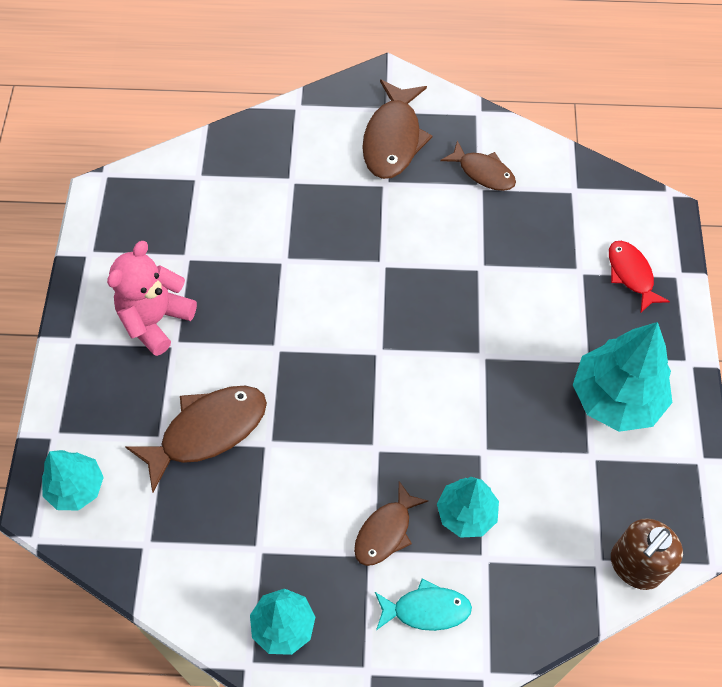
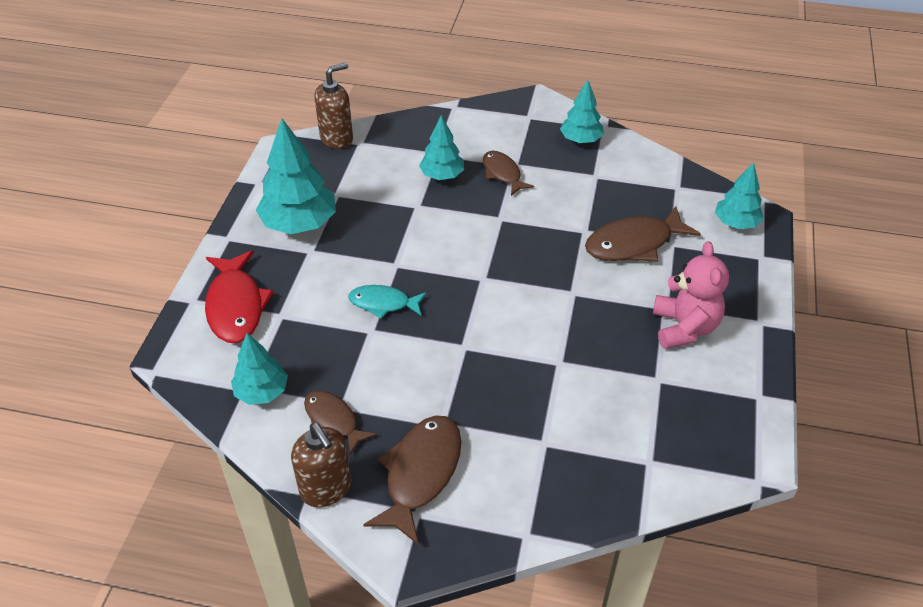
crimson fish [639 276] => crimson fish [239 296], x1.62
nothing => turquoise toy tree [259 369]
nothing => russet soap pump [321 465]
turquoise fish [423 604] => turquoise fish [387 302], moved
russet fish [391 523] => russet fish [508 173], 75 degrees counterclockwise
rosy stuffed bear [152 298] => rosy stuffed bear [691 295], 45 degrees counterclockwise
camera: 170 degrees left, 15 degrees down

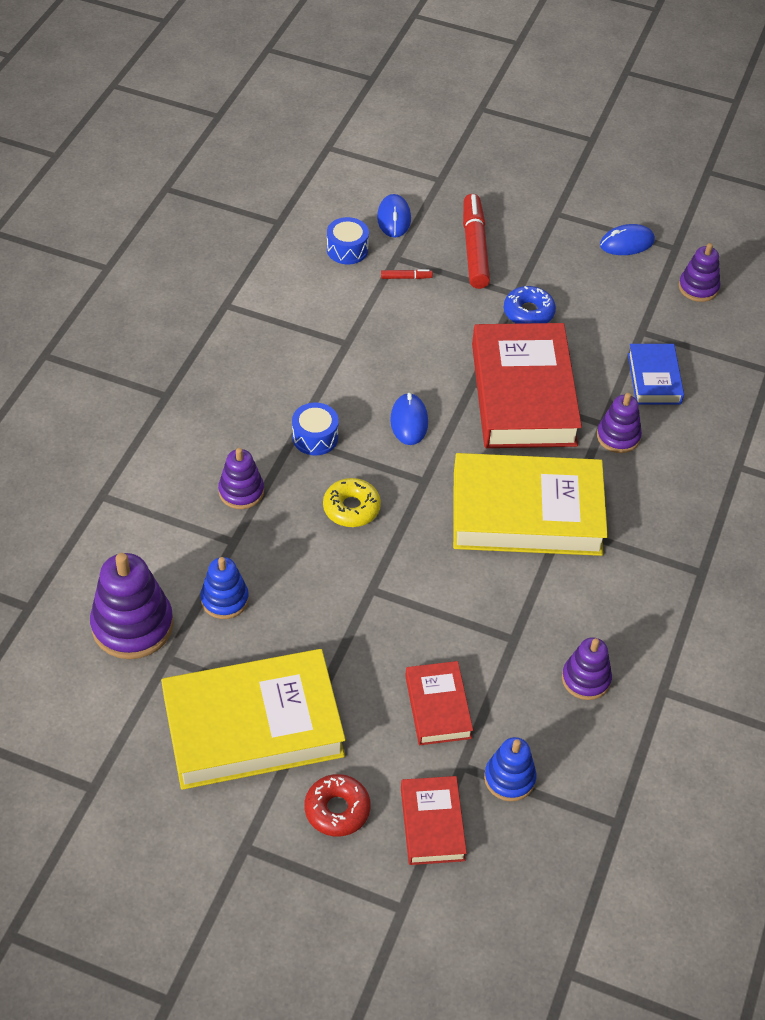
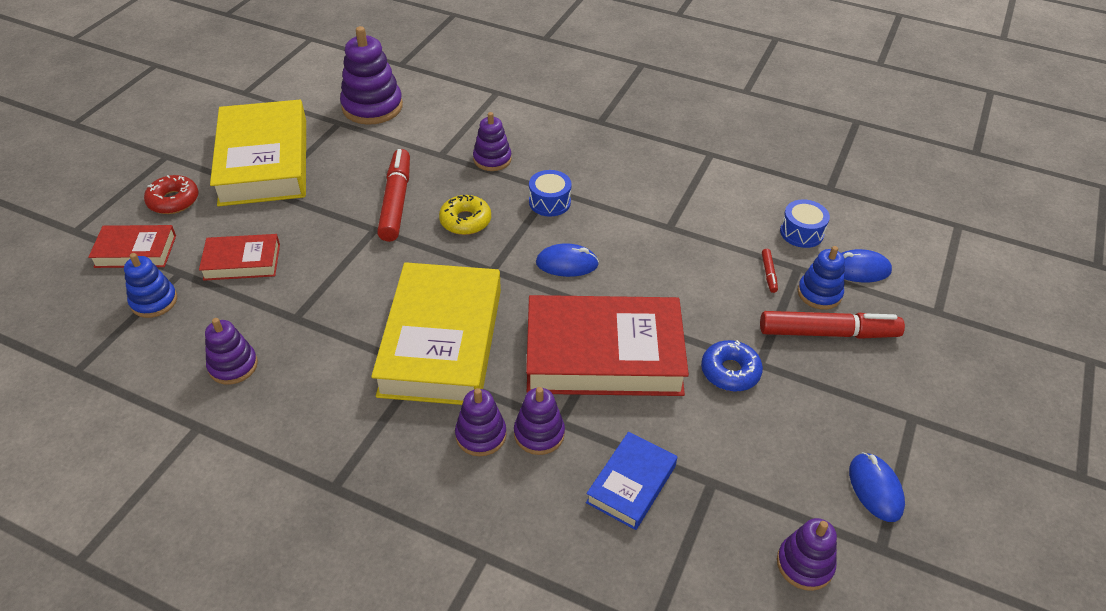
nothing => crimson marker pen [393 195]
nothing => royal purple ring stacker [481 422]
royal blue hardcover [656 374] => royal blue hardcover [631 481], 60 degrees counterclockwise
royal blue ring stacker [224 588] => royal blue ring stacker [821 278], moved
camera: 95 degrees right, 5 degrees down

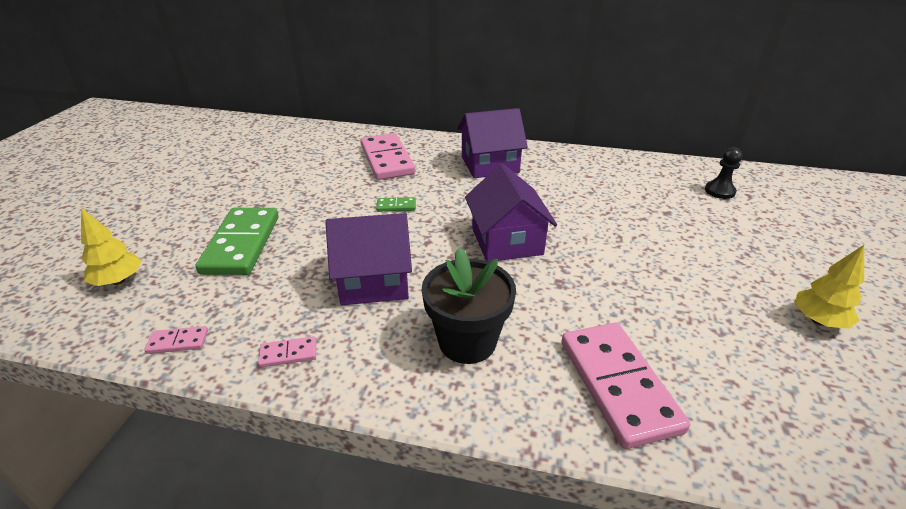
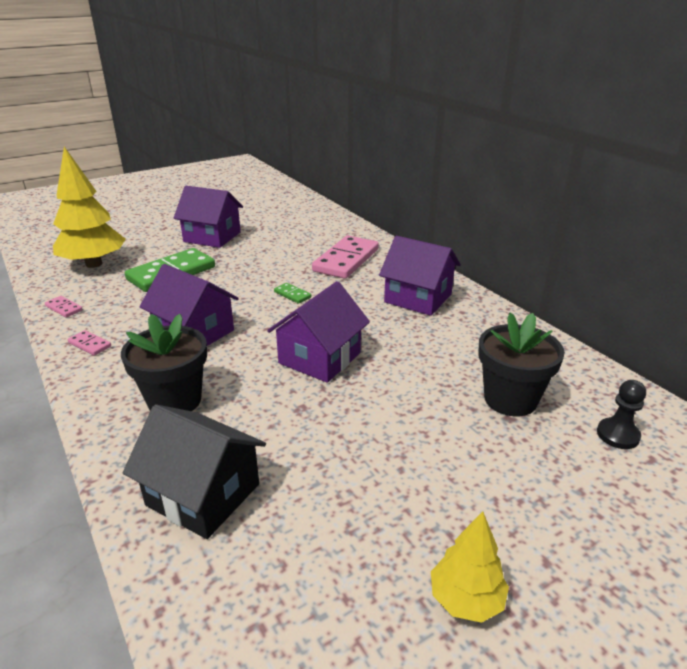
yellow toy tree [111 246] => yellow toy tree [89 207], x1.88
rosy domino piece [626 386] => black house [194 472]
nothing => royal purple house [208 217]
nothing => black flower pot [521 364]
camera: 45 degrees right, 5 degrees down

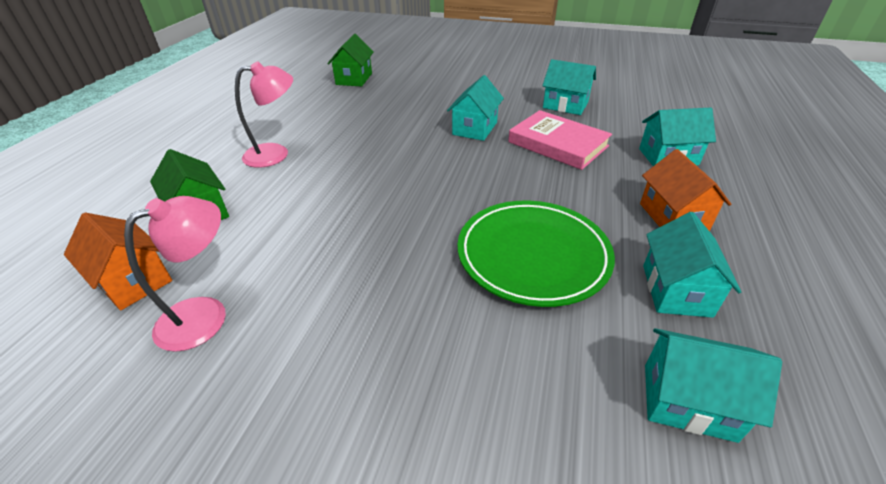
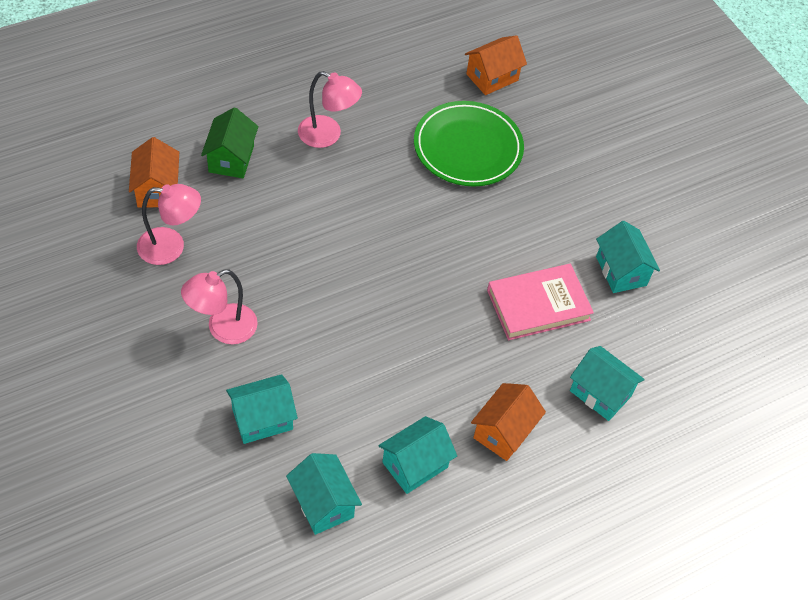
nothing => rosy desk lamp [219 306]
turquoise house [475 108] => turquoise house [262 409], moved
green dinner plate [536 253] => green dinner plate [469 143], moved
green house [350 60] => orange-coloured house [496 65]
rosy hardcover [560 140] => rosy hardcover [540 302], 75 degrees clockwise
camera: 40 degrees right, 15 degrees up

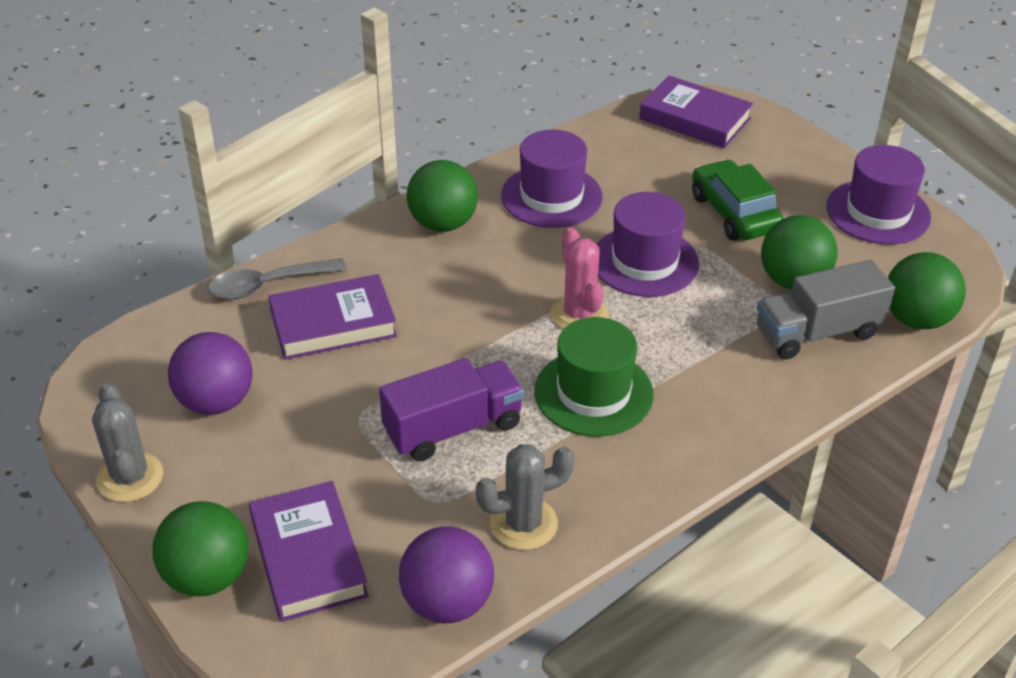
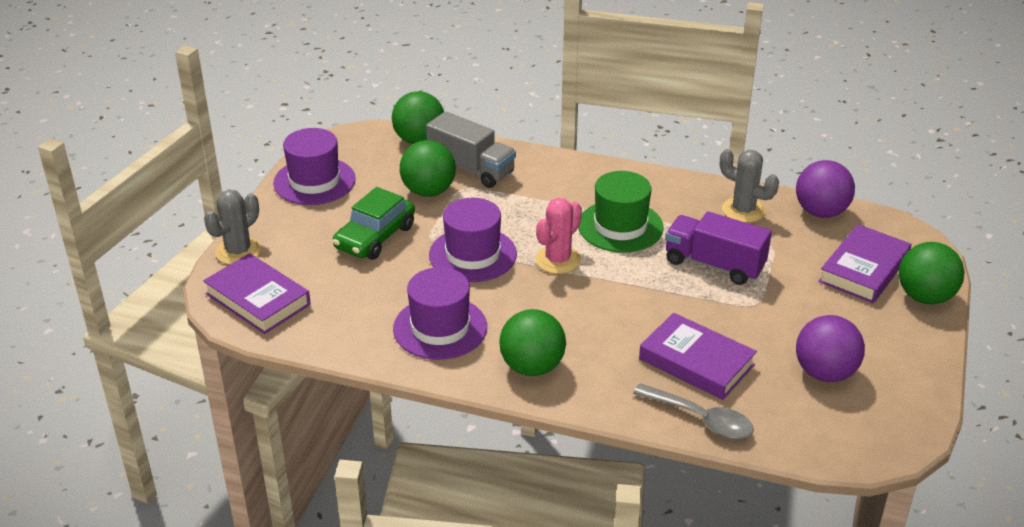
royal purple hardcover [696 111] => royal purple hardcover [257 293], 45 degrees counterclockwise
ash-grey saguaro cactus [127 442] => ash-grey saguaro cactus [232 227], moved
camera: 125 degrees left, 5 degrees down

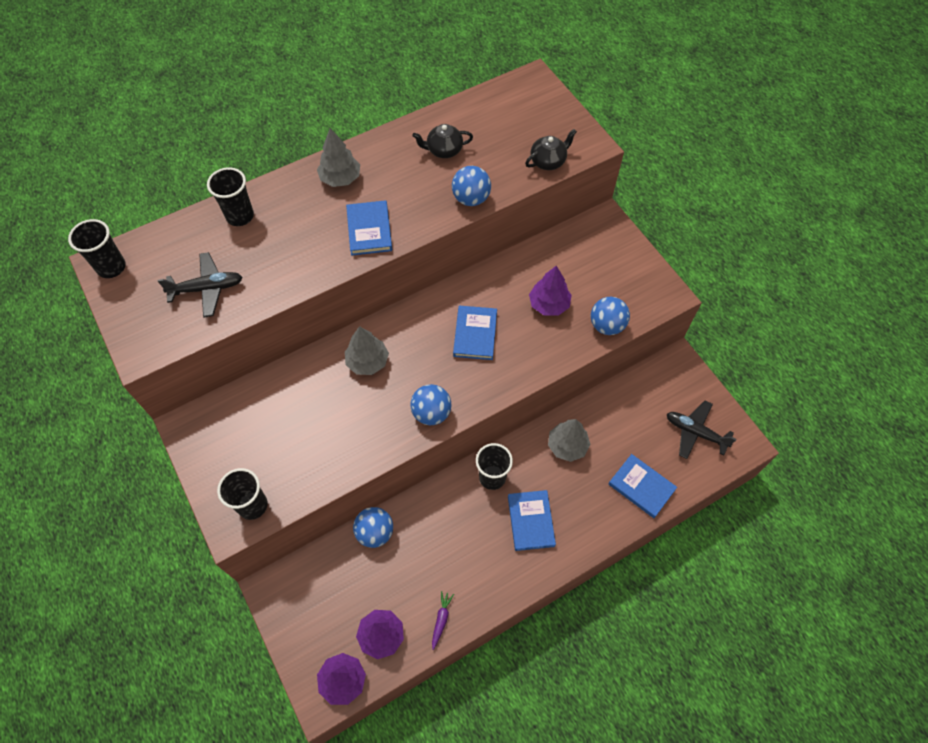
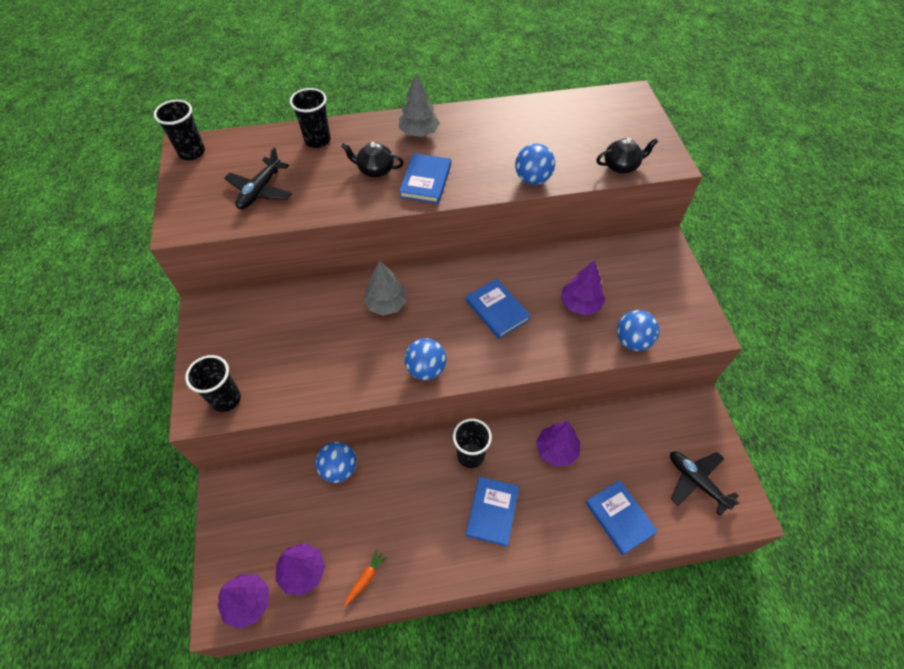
black toy plane [200 285] => black toy plane [258 178], 105 degrees clockwise
black china teapot [442 141] => black china teapot [372 160], moved
royal purple root vegetable [443 620] => orange-coloured root vegetable [366 577]
royal blue hardcover [475 332] => royal blue hardcover [498 309], 60 degrees counterclockwise
ash-grey toy tree [569 440] => royal purple toy tree [558 444]
camera: 20 degrees right, 5 degrees down

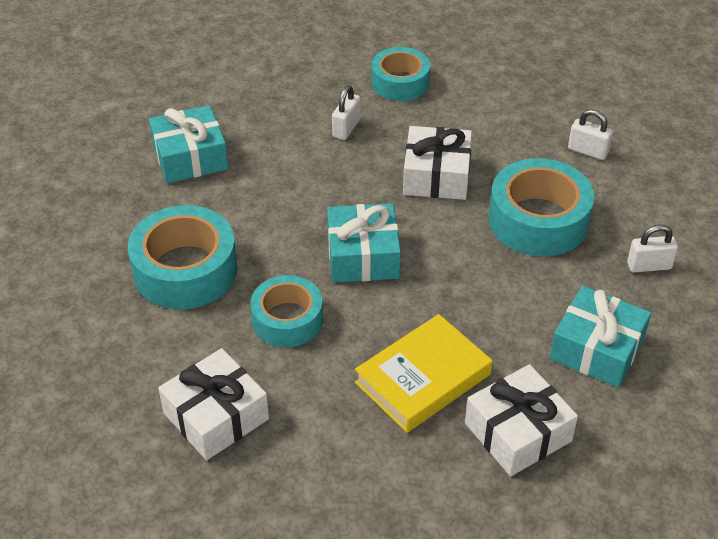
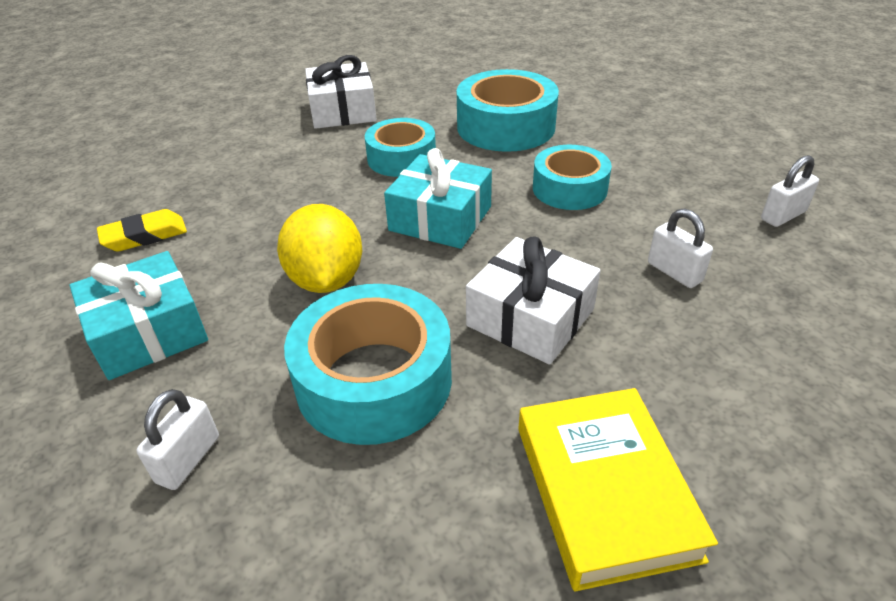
snow-white wrapped gift [521 420] => yellow pencil eraser [142 230]
nothing => yellow lemon [319 248]
yellow hardcover [423 373] => yellow hardcover [618 490], moved
turquoise tape [401 74] => turquoise tape [572 177], moved
snow-white padlock [590 134] => snow-white padlock [790 191], moved
turquoise wrapped gift [188 144] => nothing
camera: 120 degrees right, 5 degrees down

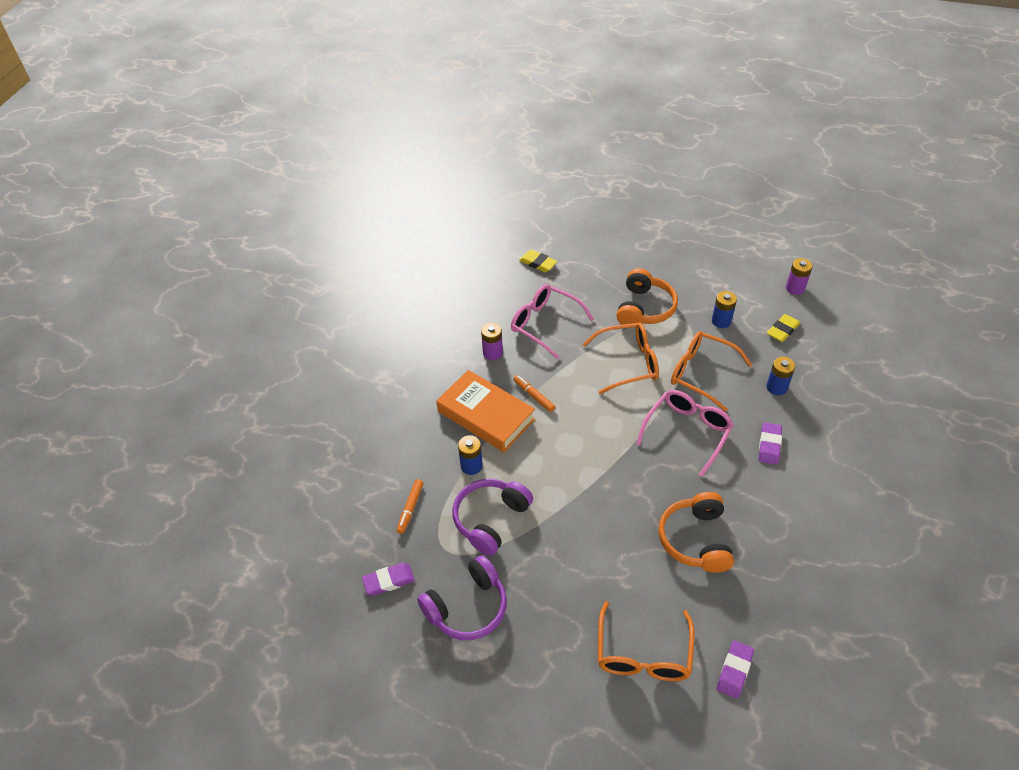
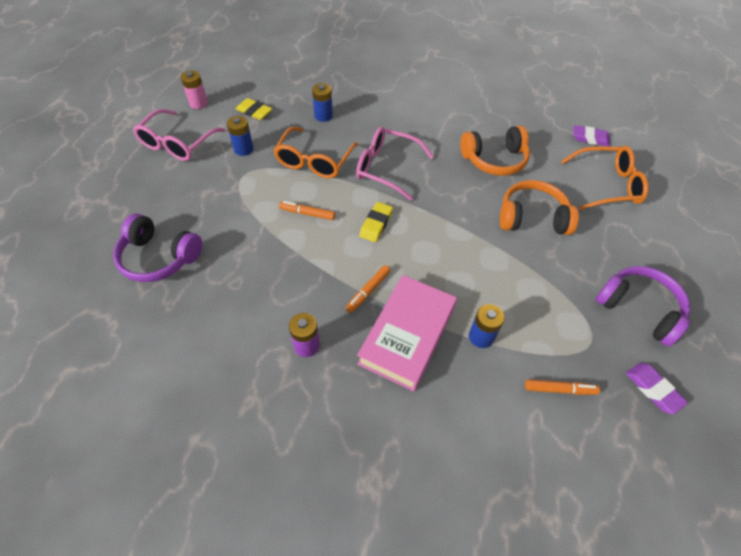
royal purple headset [492 517] => royal purple headset [157 248], moved
rosy eyeglasses [552 321] => rosy eyeglasses [179 135], moved
royal purple power cell [799 276] => rosy power cell [194 90]
orange-coloured eyeglasses [621 358] => orange-coloured marker pen [307 210]
orange-coloured hardcover [485 411] => rosy hardcover [407 333]
yellow pencil eraser [538 261] => yellow pencil eraser [376 222], moved
orange-coloured headset [647 298] => orange-coloured headset [539 207], moved
royal purple pencil eraser [770 443] => nothing
camera: 105 degrees left, 5 degrees up

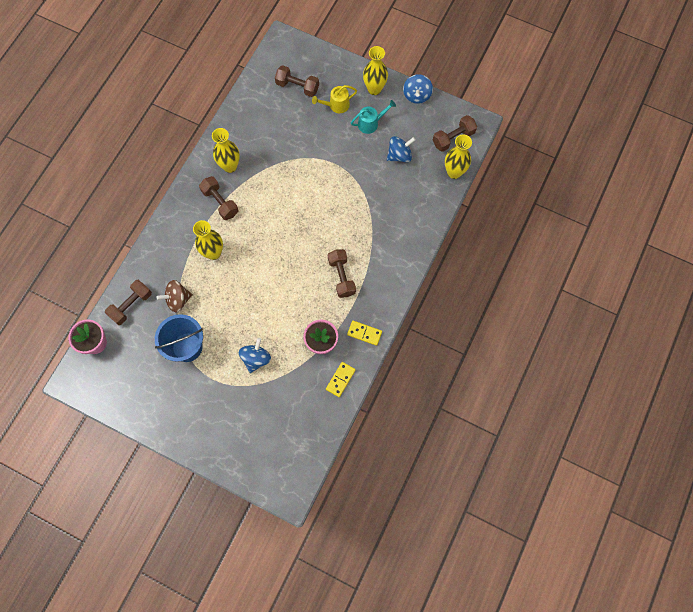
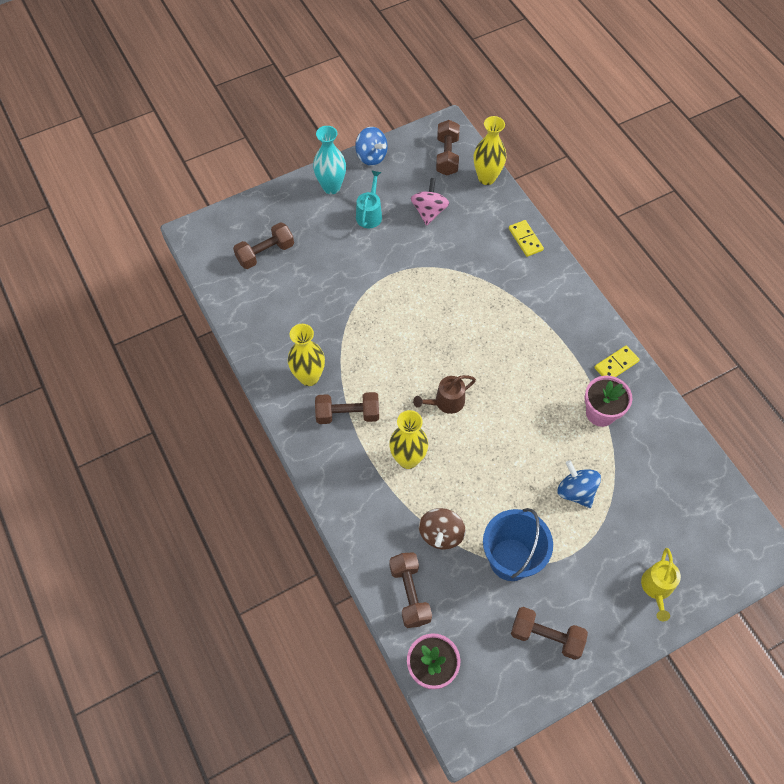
yellow vase [375 70] => turquoise vase [329 160]
royal blue toy top [401 149] => rosy toy top [430 202]
nothing => russet watering pot [444 394]
yellow domino piece [341 379] => yellow domino piece [526 238], moved
russet dumbbell [342 273] => russet dumbbell [549 633], moved
yellow watering pot [334 99] => yellow watering pot [661 584], moved
camera: 55 degrees left, 10 degrees down

